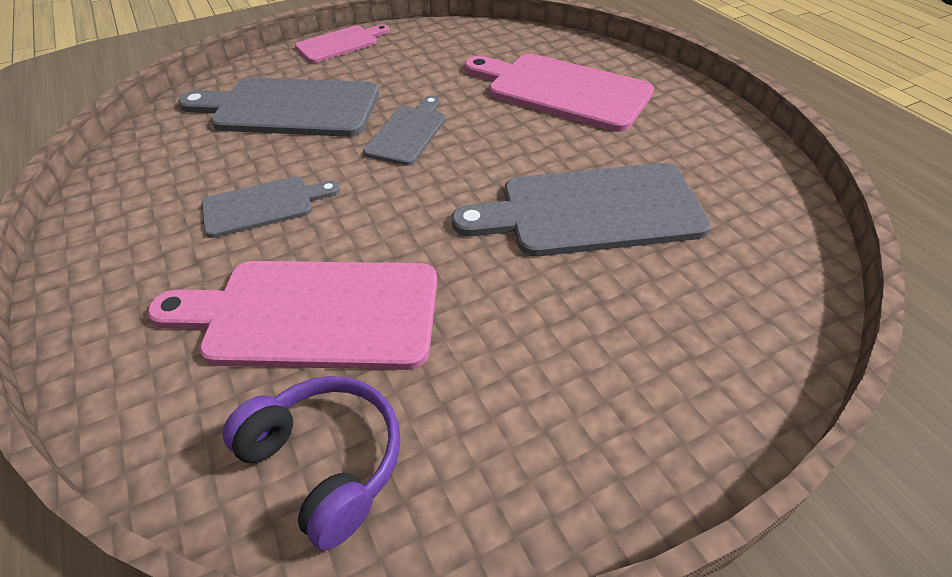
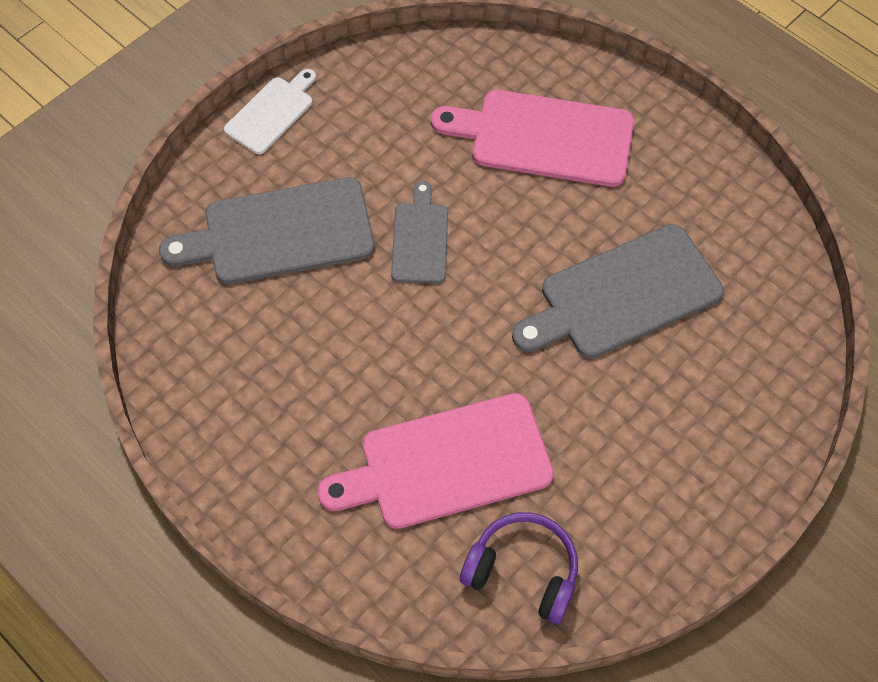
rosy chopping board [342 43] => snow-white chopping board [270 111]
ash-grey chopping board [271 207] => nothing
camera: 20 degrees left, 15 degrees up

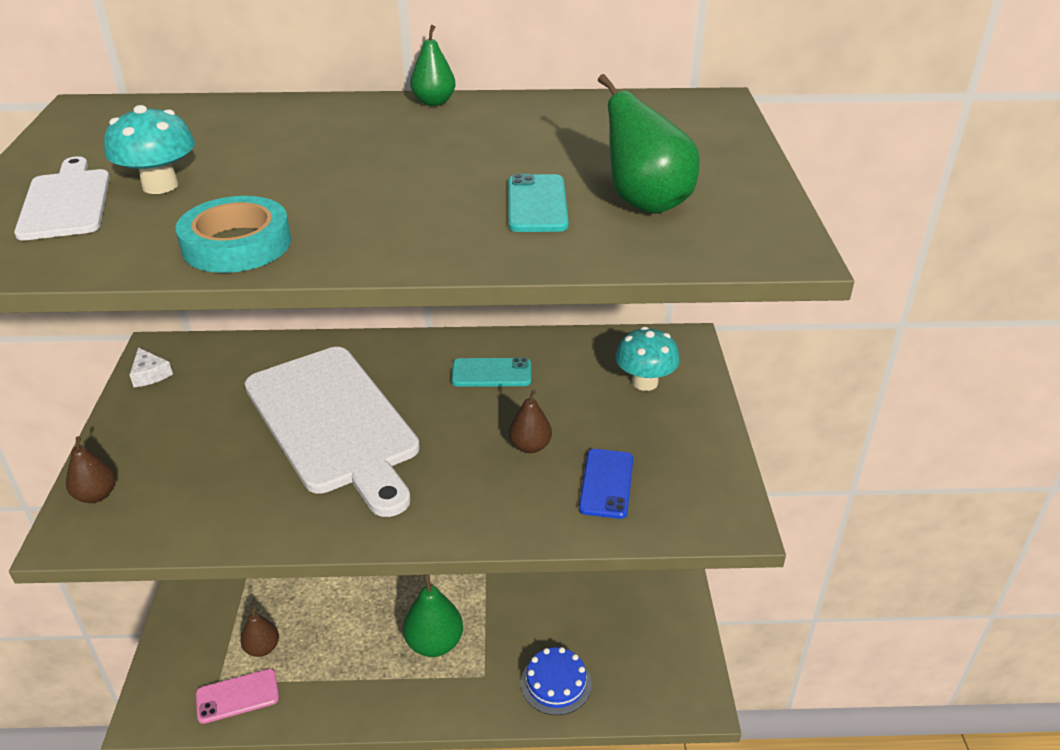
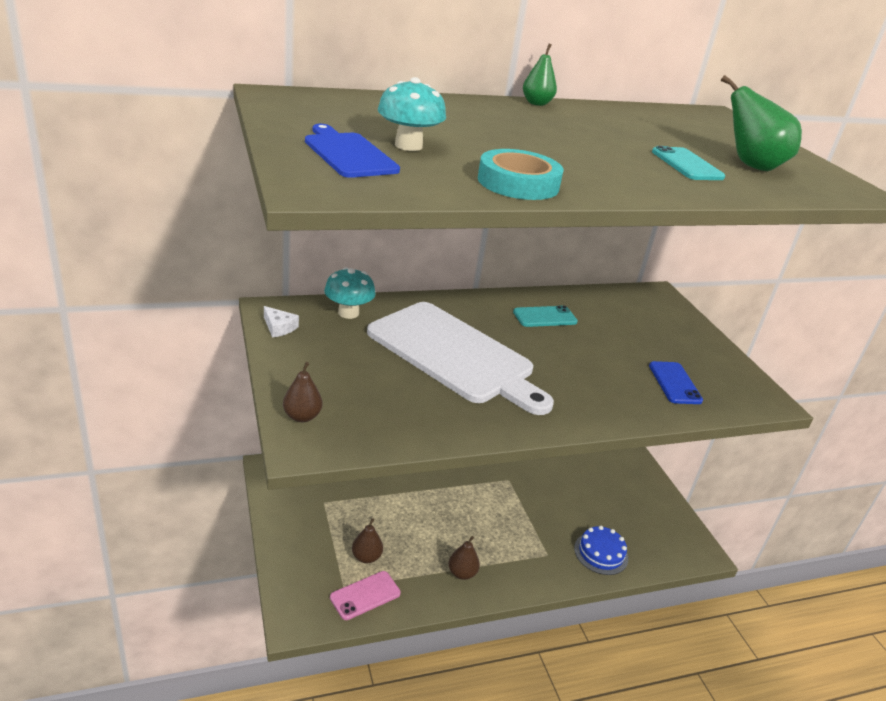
snow-white chopping board [62 198] => royal blue chopping board [352 151]
turquoise mushroom [647 359] => turquoise mushroom [350 293], moved
russet pear [530 421] => russet pear [464 558], moved
green pear [433 616] => nothing
camera: 20 degrees left, 5 degrees down

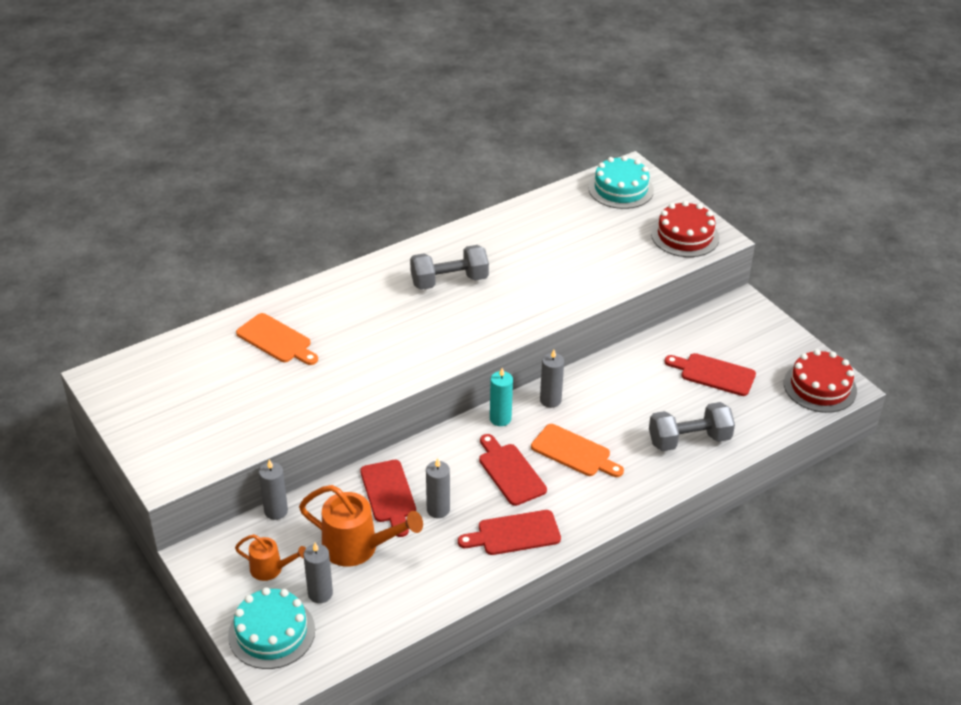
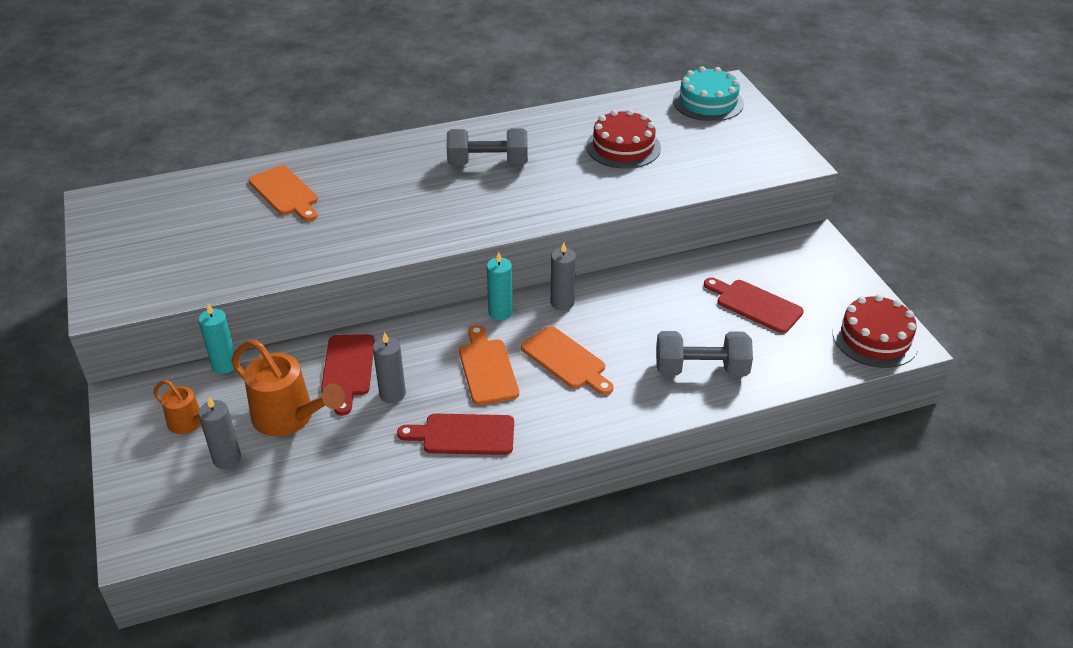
ash-grey pillar candle [273 489] => turquoise pillar candle [216 339]
crimson chopping board [513 470] => orange-coloured chopping board [489 365]
crimson cake [685 229] => crimson cake [623 139], moved
turquoise cake [271 628] => nothing
camera: 15 degrees right, 0 degrees up

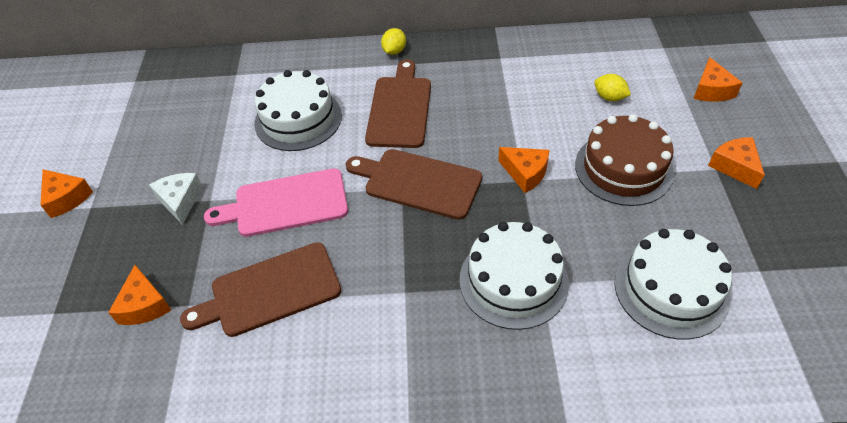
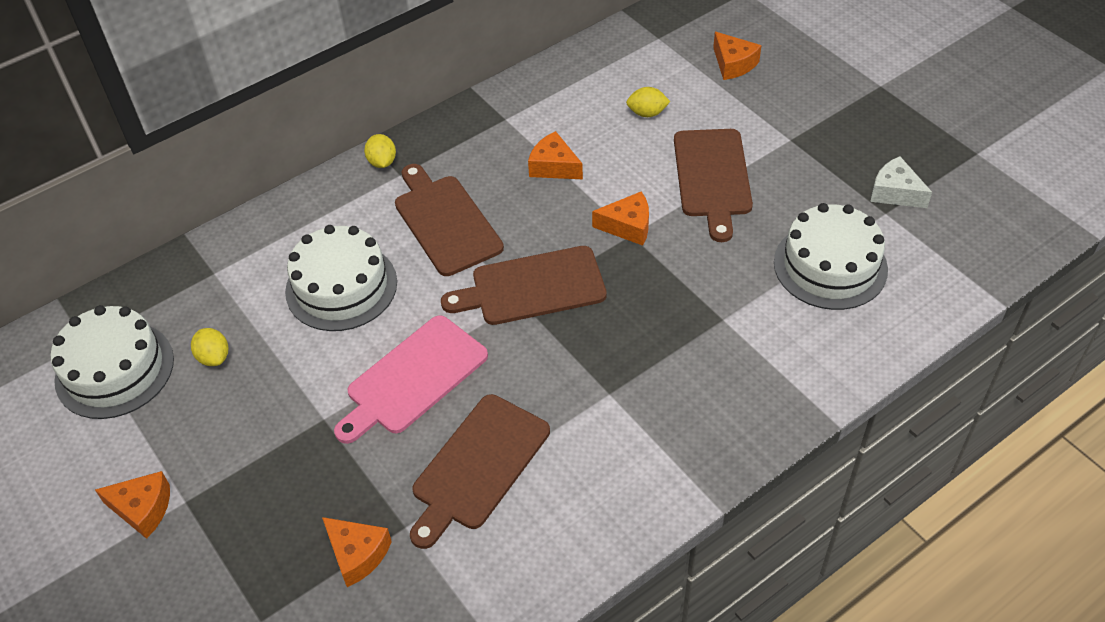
snow-white cake [514 276] => snow-white cake [112 362], moved
nothing => yellow lemon [209 347]
orange-coloured cheese wedge [736 163] => orange-coloured cheese wedge [555 155], moved
russet cake [624 160] => russet chopping board [713 185]
snow-white cheese wedge [176 199] => snow-white cheese wedge [901 182], moved
camera: 35 degrees left, 0 degrees up

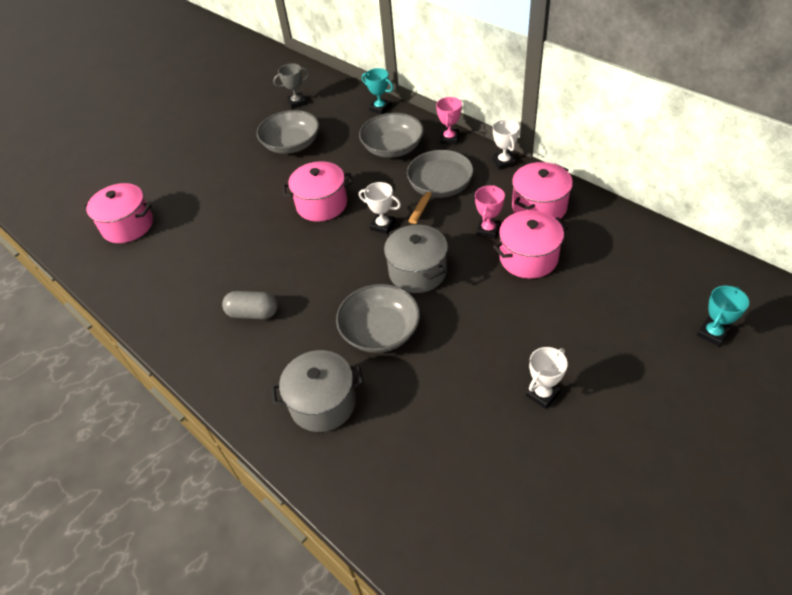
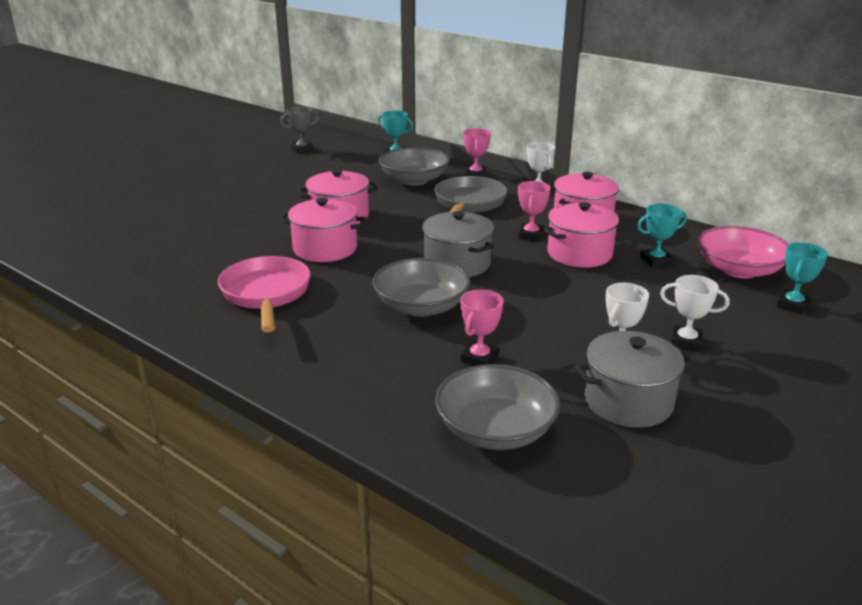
ash-grey pill [250 305] => rosy frying pan [264 294]
rosy cooking pot [118 213] => rosy cooking pot [323 230], moved
ash-grey bowl [288 132] => ash-grey bowl [497 407], moved
nothing => rosy prize cup [482 328]
ash-grey cooking pot [317 391] => ash-grey cooking pot [634 379], moved
nothing => turquoise prize cup [662 235]
snow-white prize cup [380 208] => snow-white prize cup [695 313], moved
nothing => rosy bowl [743 252]
camera: 10 degrees left, 20 degrees down

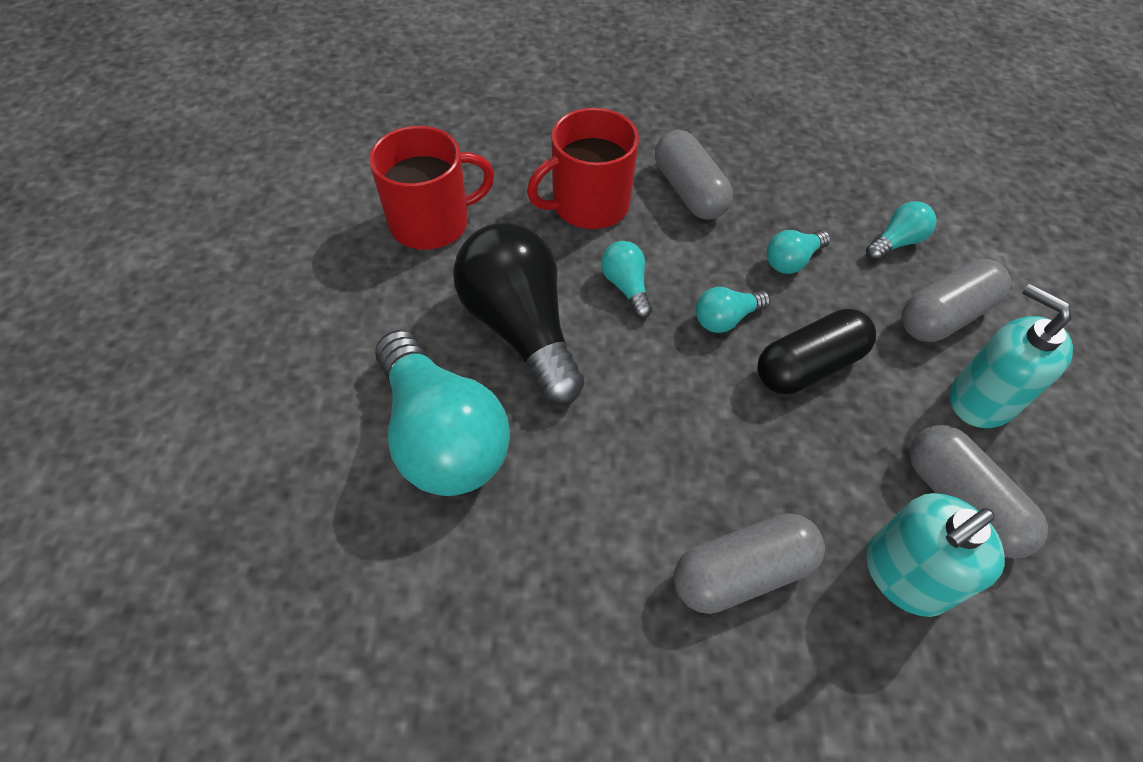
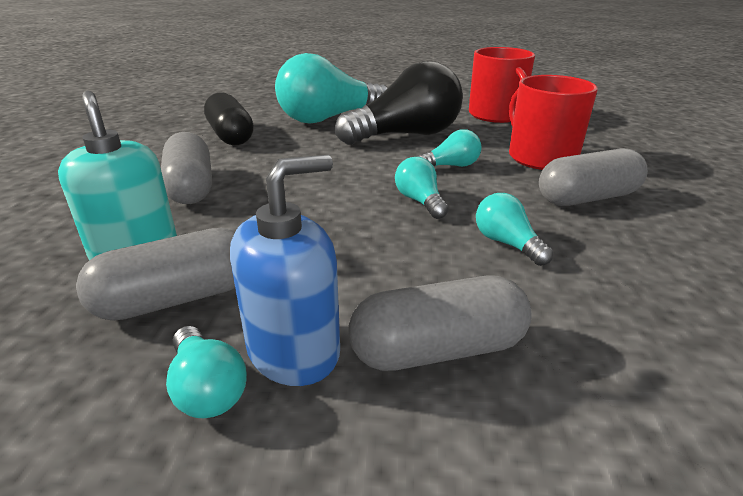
turquoise light bulb [901 231] => turquoise light bulb [206 372], moved
black pill [816 351] => black pill [229 118], moved
turquoise soap pump [1011 356] => royal blue soap pump [285 270]
ash-grey pill [956 300] => ash-grey pill [440 323], 75 degrees counterclockwise
camera: 95 degrees right, 25 degrees down

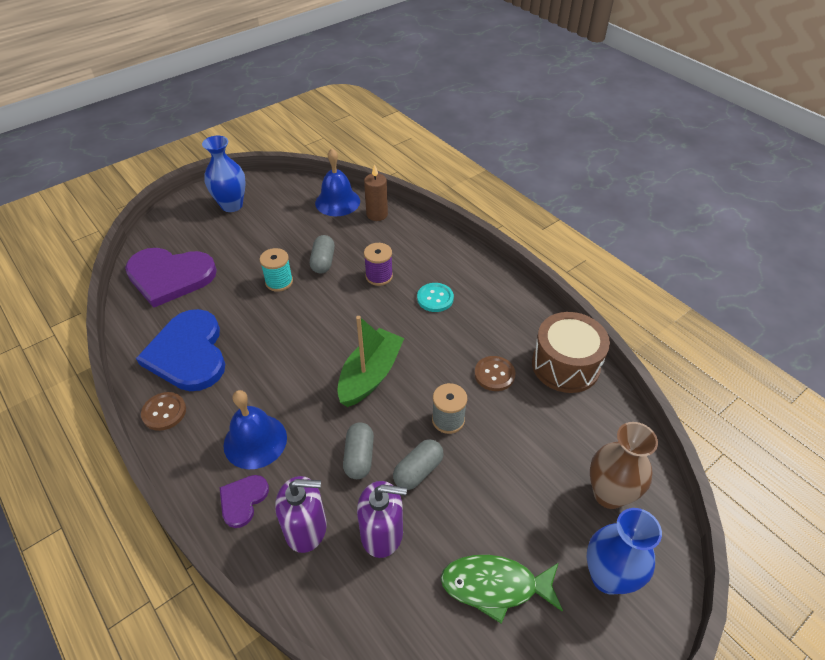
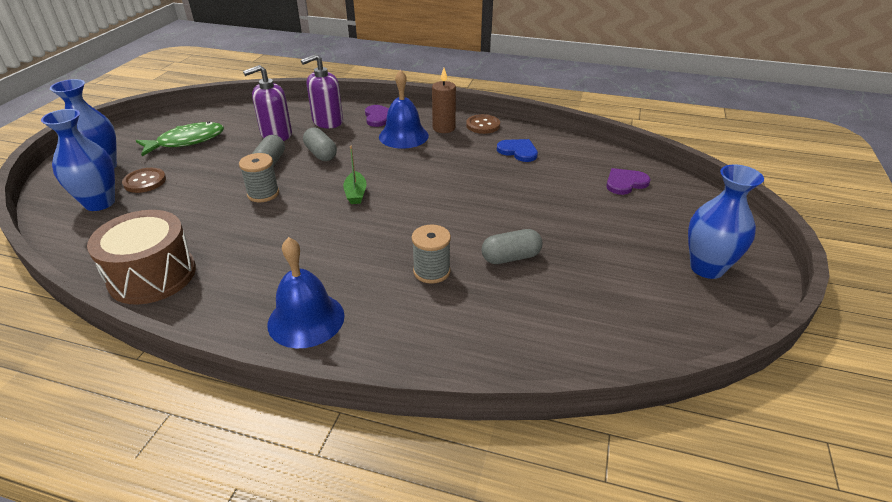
russet vase [624 465] => royal blue vase [78 160]
russet button [495 373] => russet button [144 180], moved
royal blue bell [337 182] => royal blue bell [306 292], moved
green boat [370 361] => green boat [355 175], x0.52
royal purple reel of thread [378 264] => ash-grey reel of thread [431 254]
russet pillar candle [376 192] => russet pillar candle [444 100], moved
ash-grey pill [322 254] => ash-grey pill [511 246], 75 degrees counterclockwise
royal blue heart shape [180 350] => royal blue heart shape [517 150], x0.48
royal purple heart shape [171 278] => royal purple heart shape [628 181], x0.48
turquoise reel of thread [276 270] => nothing
turquoise button [435 297] => nothing
camera: 145 degrees right, 10 degrees down

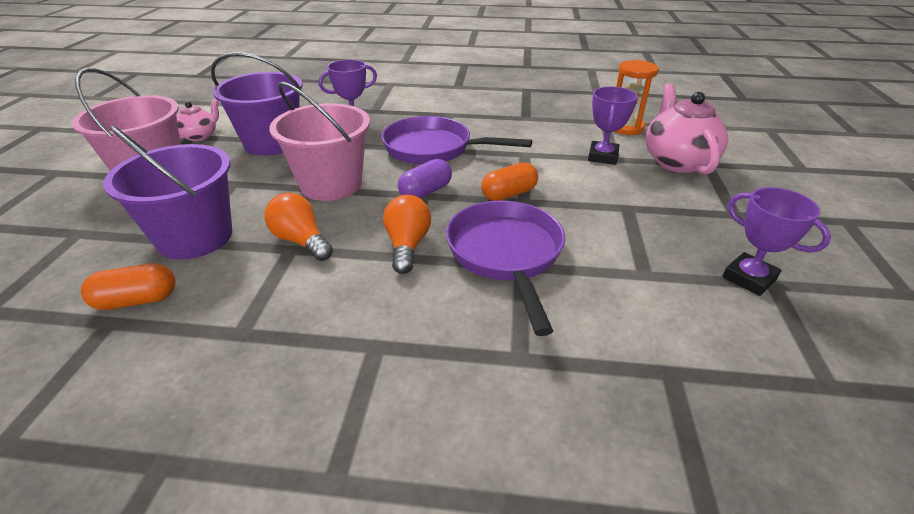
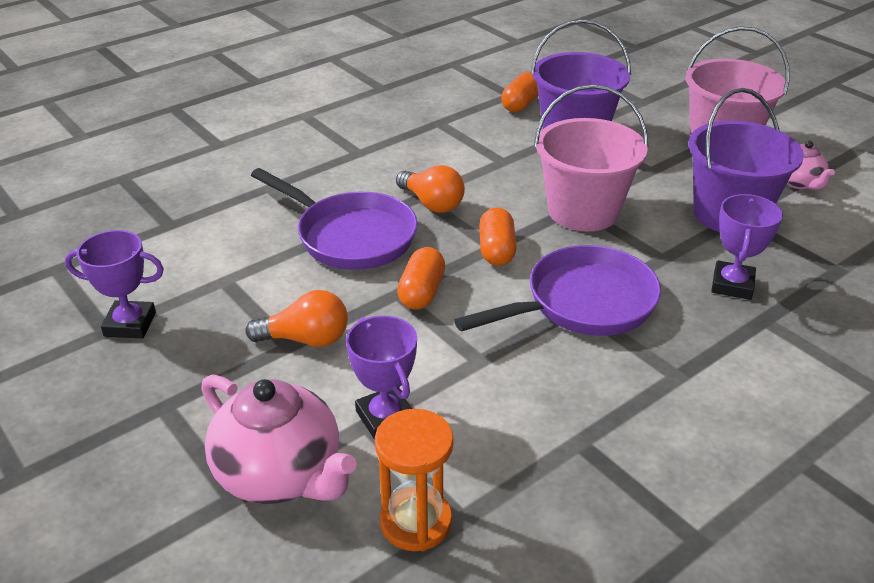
orange-coloured light bulb [298 227] => orange-coloured light bulb [296 318], moved
royal purple pill [425 179] => orange-coloured pill [498 236]
camera: 135 degrees right, 0 degrees up

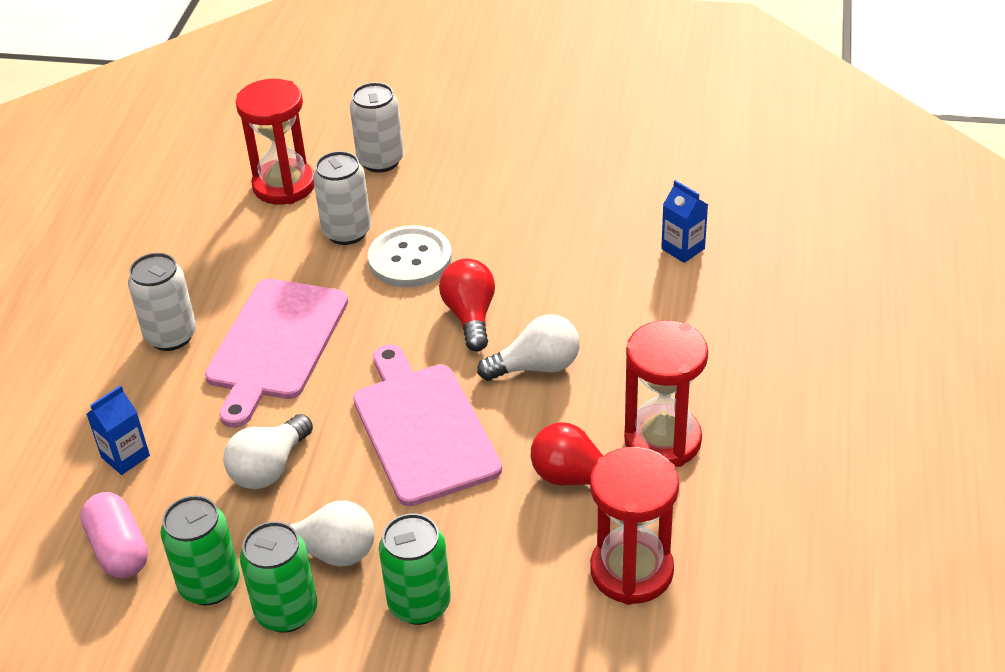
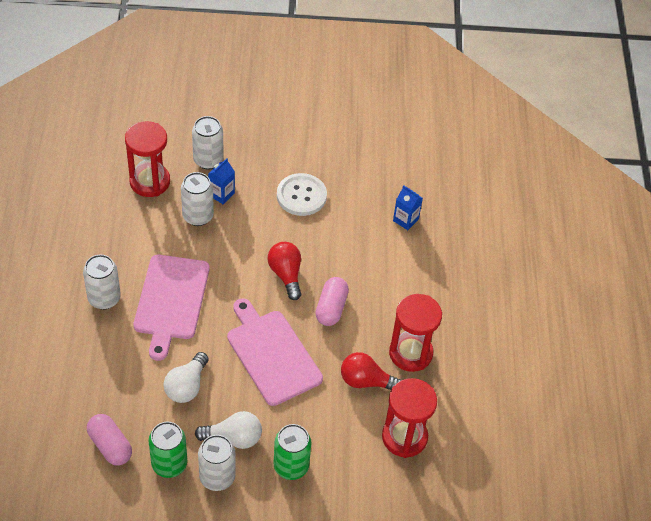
green can [278 577] => snow-white can [217 463]
royal blue carton [118 430] => royal blue carton [221 181], moved
snow-white button [410 256] => snow-white button [302 194], moved
snow-white light bulb [528 347] => rosy pill [332 301]
camera: 15 degrees left, 10 degrees up

